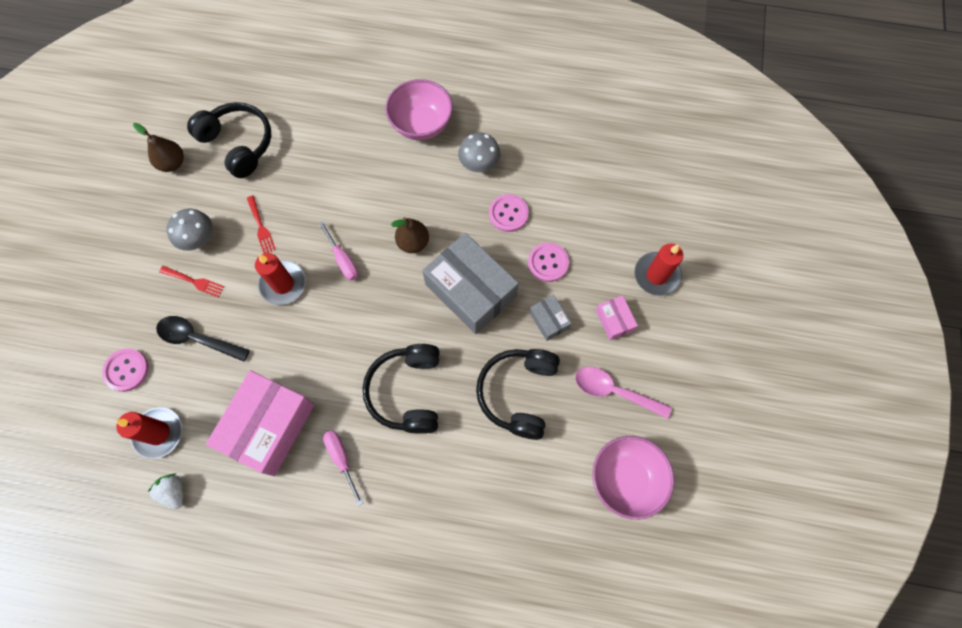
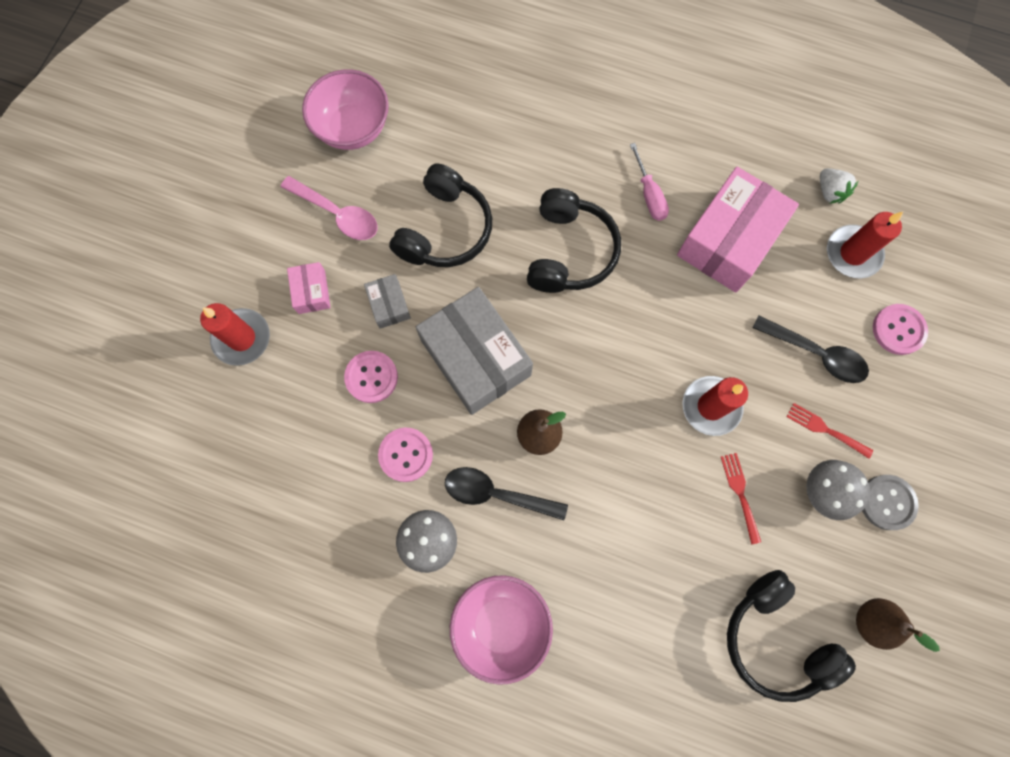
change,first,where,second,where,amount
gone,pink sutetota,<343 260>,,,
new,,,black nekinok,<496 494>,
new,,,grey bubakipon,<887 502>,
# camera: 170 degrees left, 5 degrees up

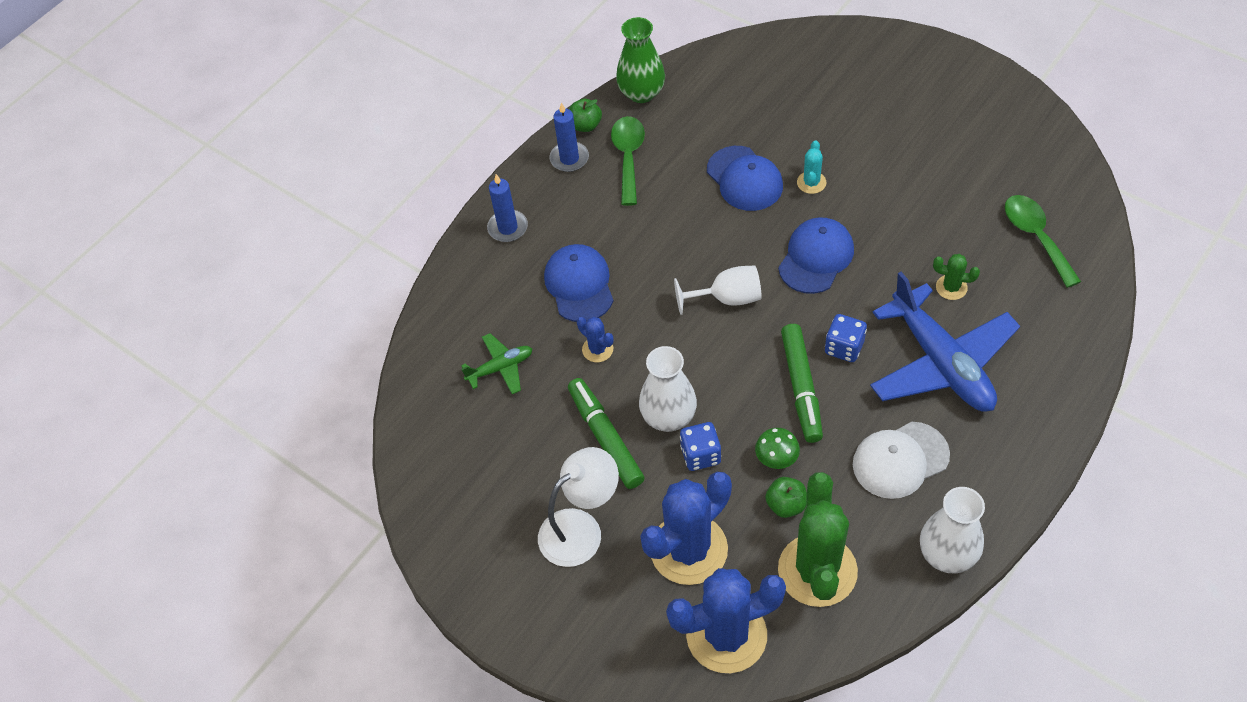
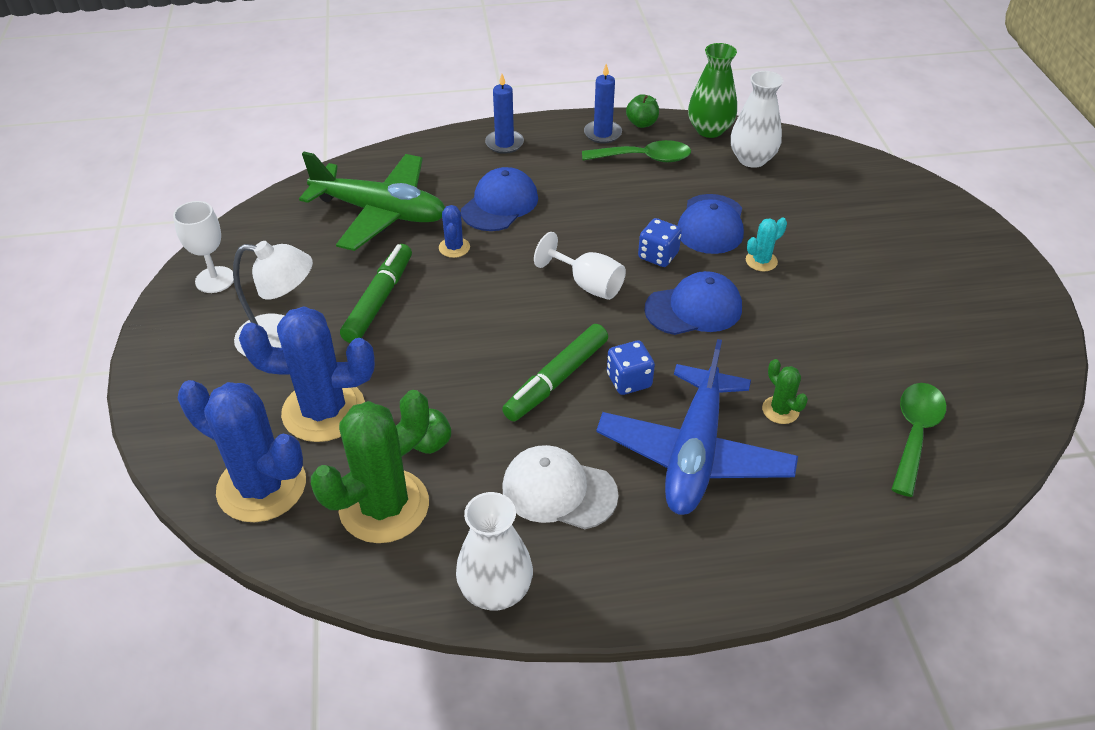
change,first,where,second,where,amount
rotated,green nekinok,<628 157>,,<644 158>,45 degrees clockwise
scaled,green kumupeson,<500 368>,,<380 212>,x2.11
shifted,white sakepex,<668 417>,,<752 159>,
shifted,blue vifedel,<700 455>,,<658 256>,
gone,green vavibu,<776 459>,,,
new,,,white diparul,<215 280>,
# camera: 40 degrees right, 10 degrees down

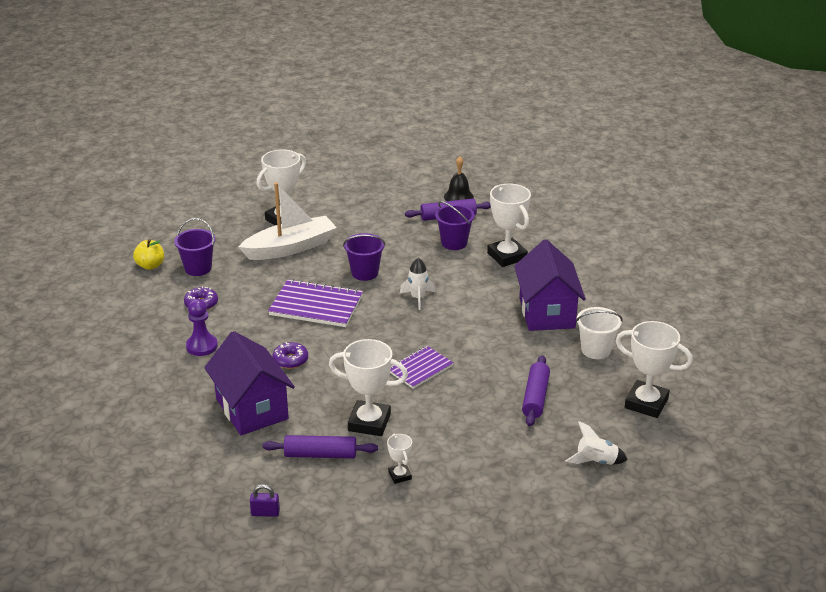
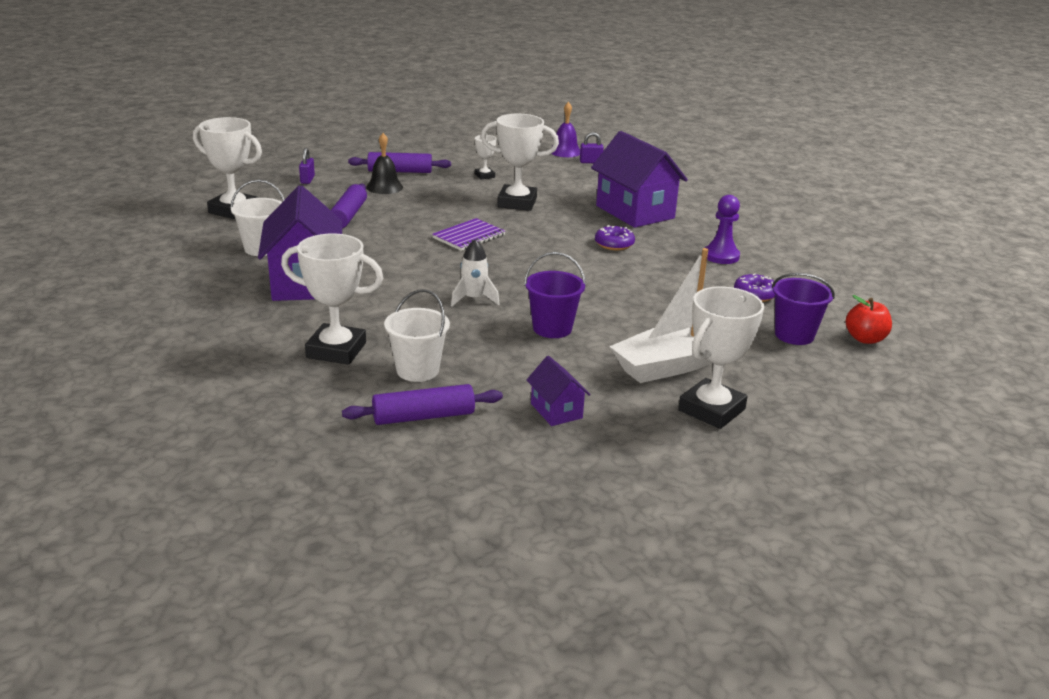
change,first,where,second,where,amount
shifted,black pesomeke,<458 197>,,<384 187>,
rotated,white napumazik,<507 256>,,<336 350>,45 degrees counterclockwise
repainted,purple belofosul,<454 243>,white belofosul,<417 370>,
repainted,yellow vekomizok,<150 265>,red vekomizok,<865 339>,
gone,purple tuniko,<316 305>,,,
swapped,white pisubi,<596 461>,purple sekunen,<307 180>,
shifted,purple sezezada,<320 454>,,<400 171>,
new,,,purple pesomeke,<565 151>,
new,,,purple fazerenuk,<556 411>,
# camera: 175 degrees right, 5 degrees down

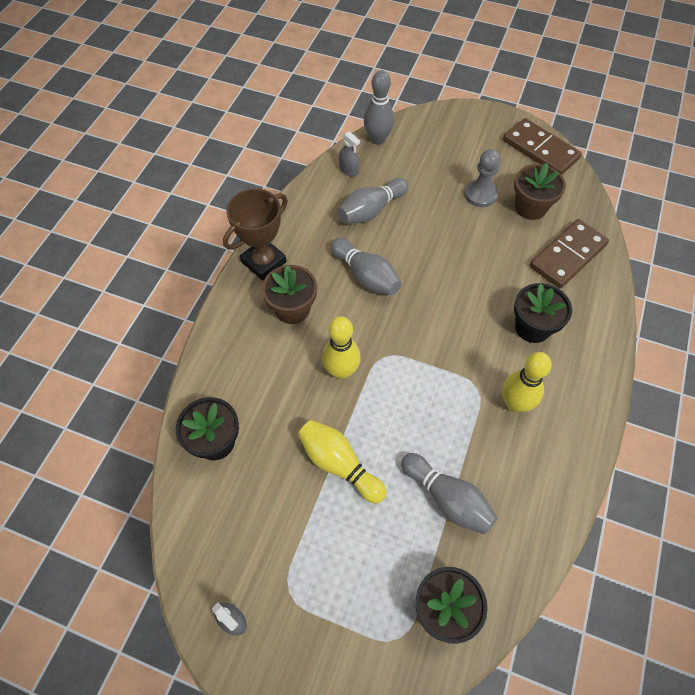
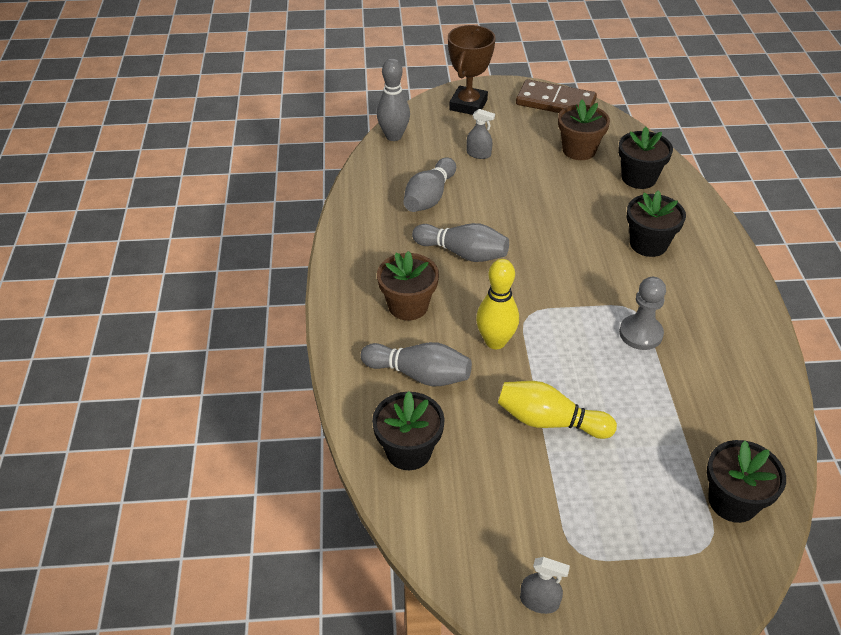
change,first,where,second,where,amount
shifted,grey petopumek,<349 170>,,<478 154>,
shifted,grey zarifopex,<480 194>,,<640 334>,
shifted,brown napumazik,<264 262>,,<468 105>,
swapped,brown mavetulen,<567 256>,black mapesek,<638 178>,
gone,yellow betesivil,<515 403>,,,
shifted,grey betesivil,<447 498>,,<419 374>,
# camera: 25 degrees left, 15 degrees down

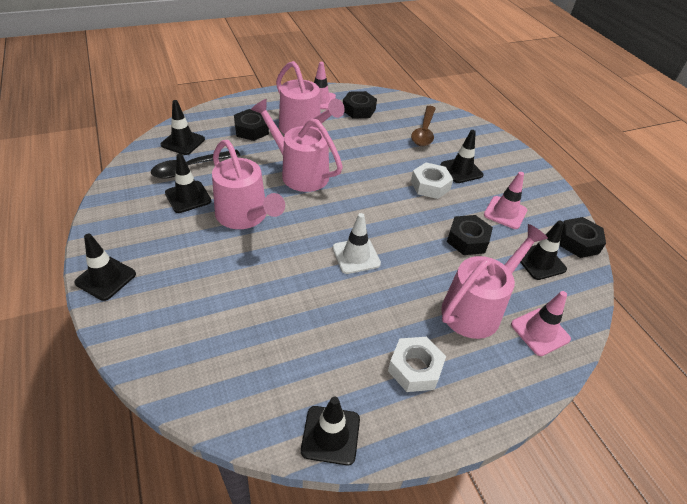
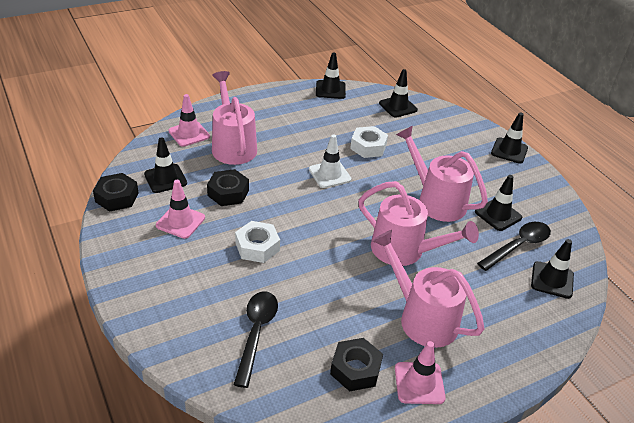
change,first,where,second,where,amount
repainted,brown nekinok,<424 132>,black nekinok,<256 333>,
gone,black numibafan,<251 130>,,,
shifted,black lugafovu,<461 170>,,<398 107>,
rotated,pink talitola,<477 307>,,<232 145>,120 degrees clockwise
shifted,white numibafan,<415 368>,,<368 147>,
# camera: 175 degrees right, 5 degrees down

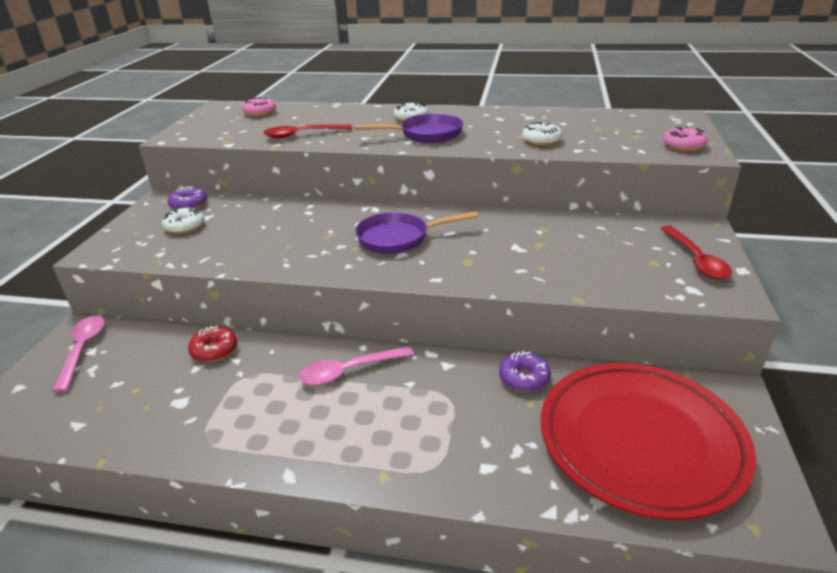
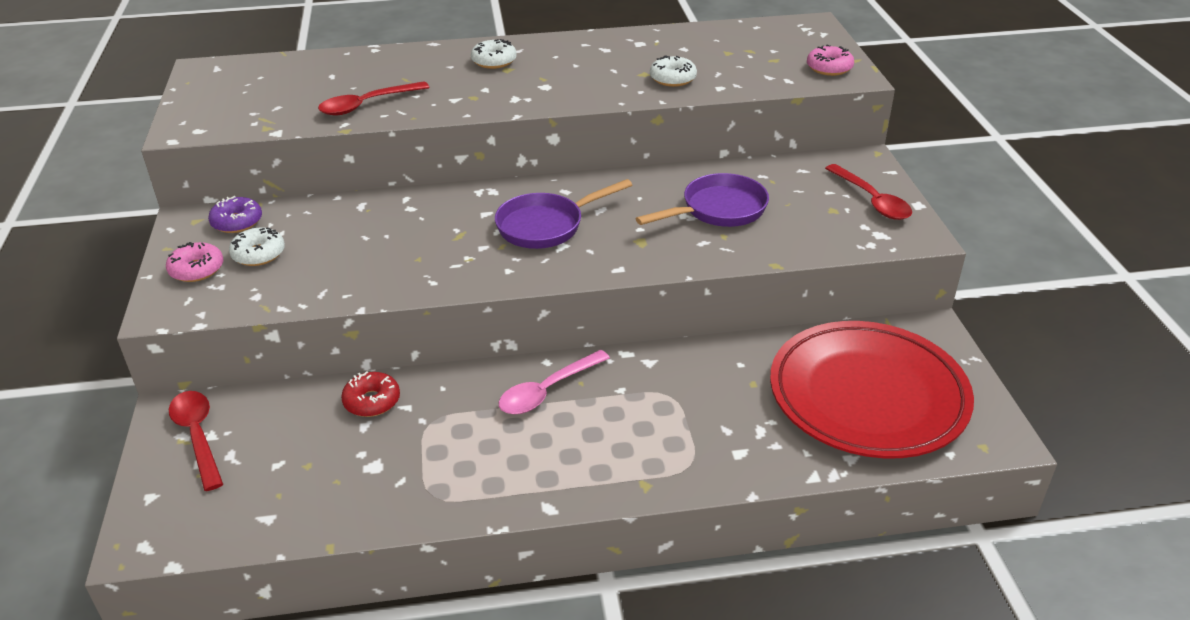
change,first,where,second,where,amount
shifted,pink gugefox,<260 112>,,<197 269>,
shifted,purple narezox,<426 134>,,<718 210>,
repainted,pink nekinok,<82 350>,red nekinok,<198 436>,
gone,purple gugefox,<524 378>,,,
# camera: 20 degrees left, 5 degrees up

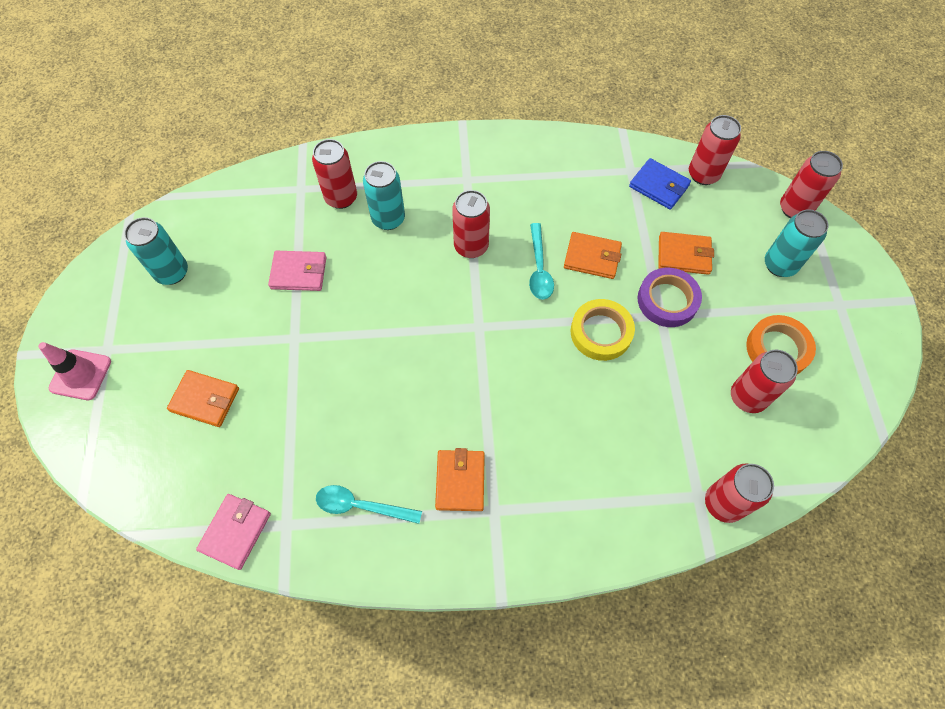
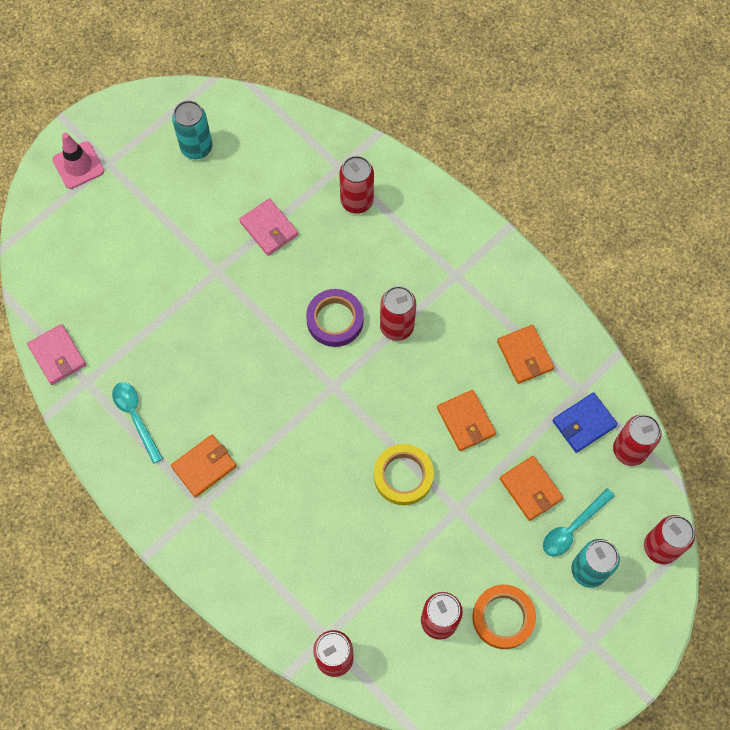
change,first,where,second,where,amount
rotated,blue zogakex,<659 186>,,<584 423>,60 degrees clockwise
gone,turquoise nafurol,<388 219>,,,
shifted,turquoise nekinok,<539 268>,,<573 527>,
shifted,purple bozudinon,<667 300>,,<335 320>,
shifted,orange zogakex,<205 400>,,<524 355>,
rotated,pink zogakex,<235 532>,,<57 355>,75 degrees clockwise
# camera: 50 degrees right, 5 degrees up

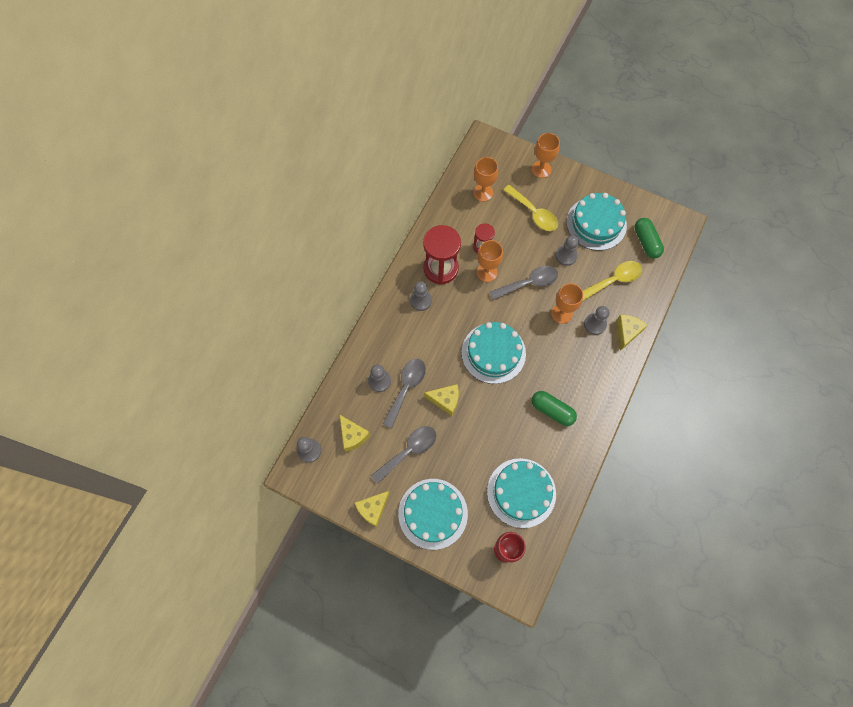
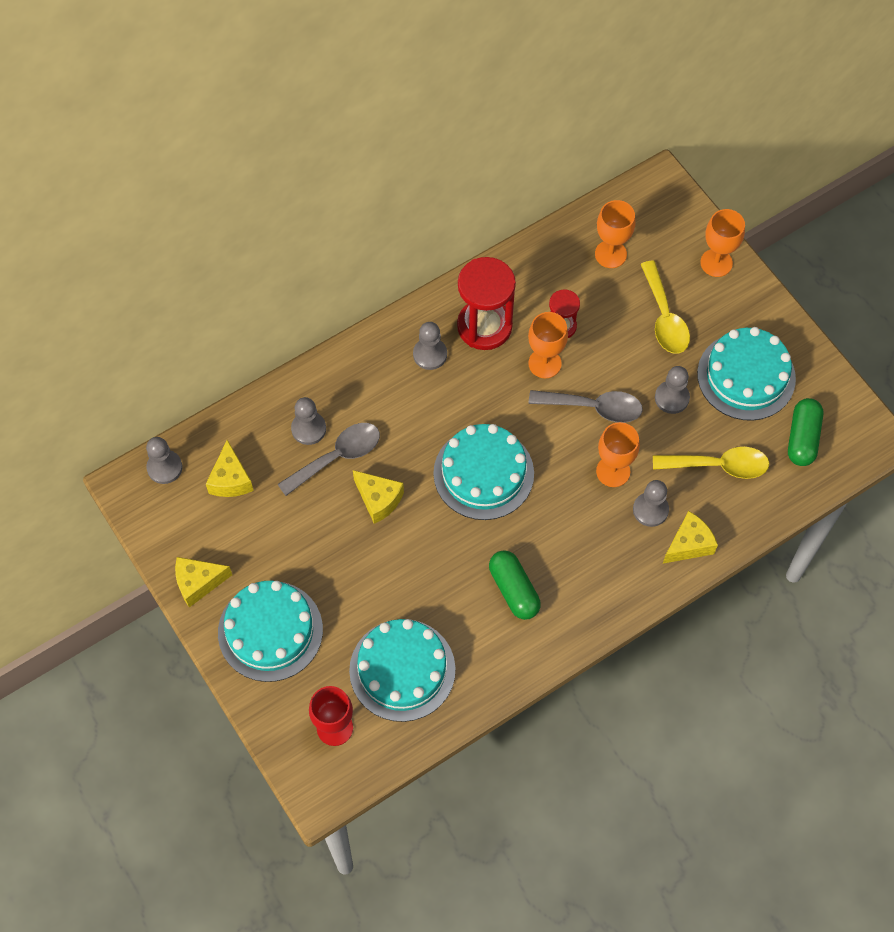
change,first,where,second,where,amount
gone,grey nekinok,<408 451>,,,
# camera: 30 degrees right, 5 degrees down

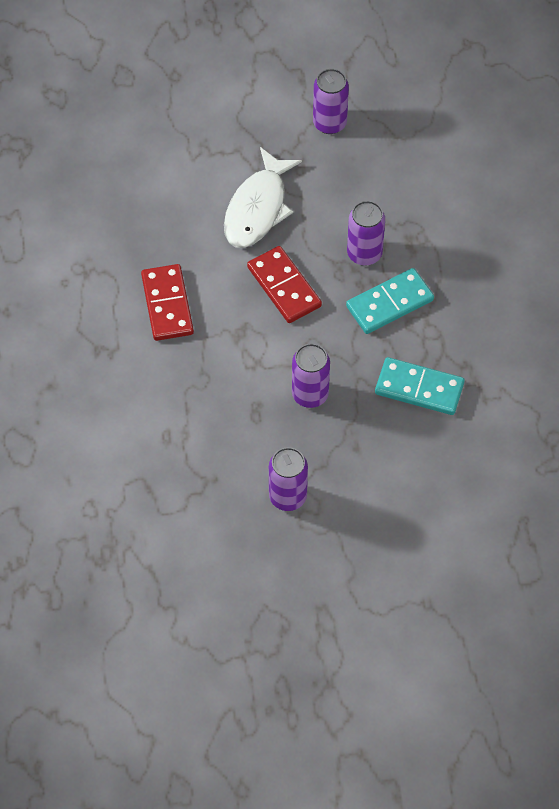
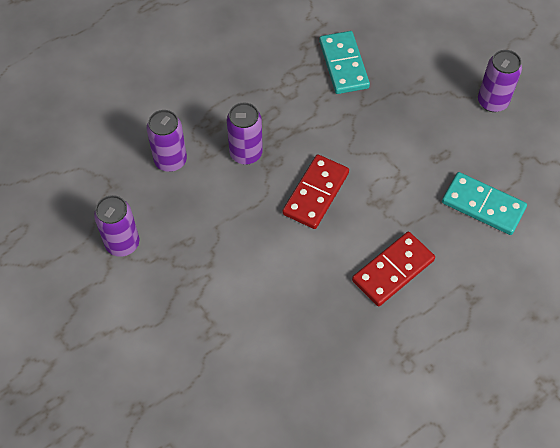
change,first,where,second,where,amount
gone,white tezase,<258 208>,,,
shifted,turquoise mavetulen,<389 303>,,<483 205>,
shifted,purple nafurol,<310 394>,,<170 160>,
# camera: 120 degrees left, 0 degrees up

